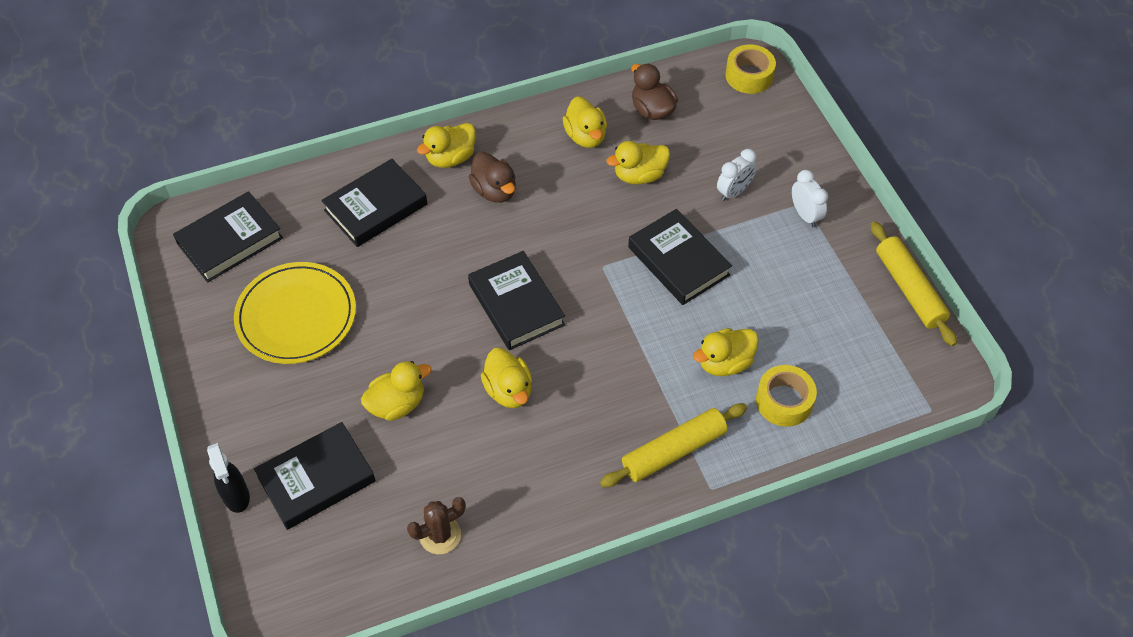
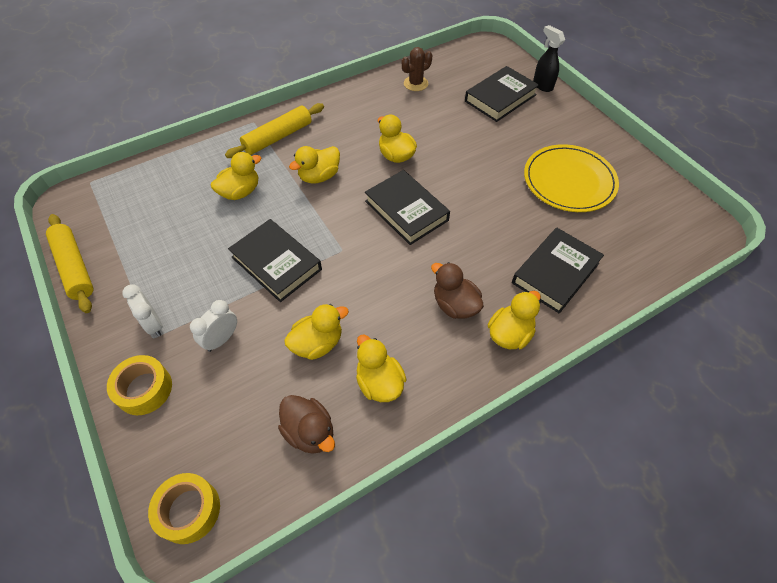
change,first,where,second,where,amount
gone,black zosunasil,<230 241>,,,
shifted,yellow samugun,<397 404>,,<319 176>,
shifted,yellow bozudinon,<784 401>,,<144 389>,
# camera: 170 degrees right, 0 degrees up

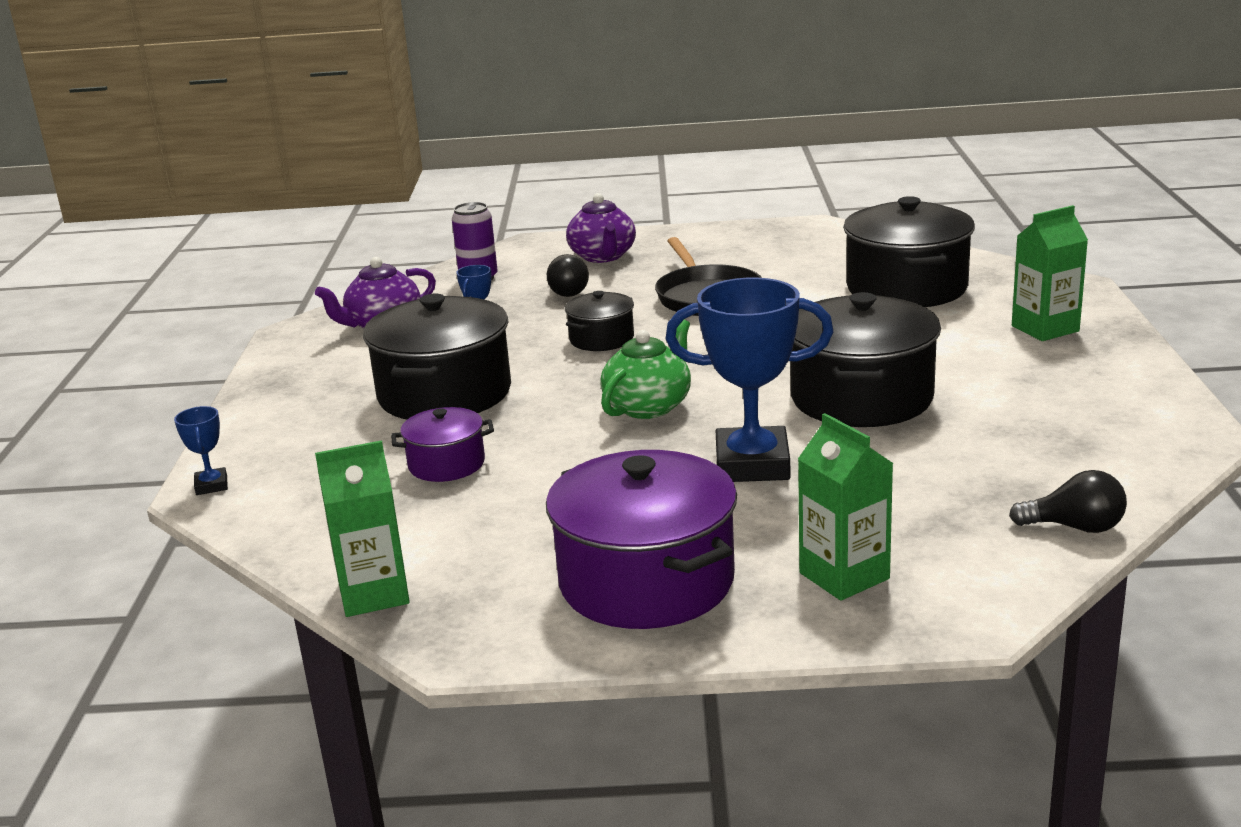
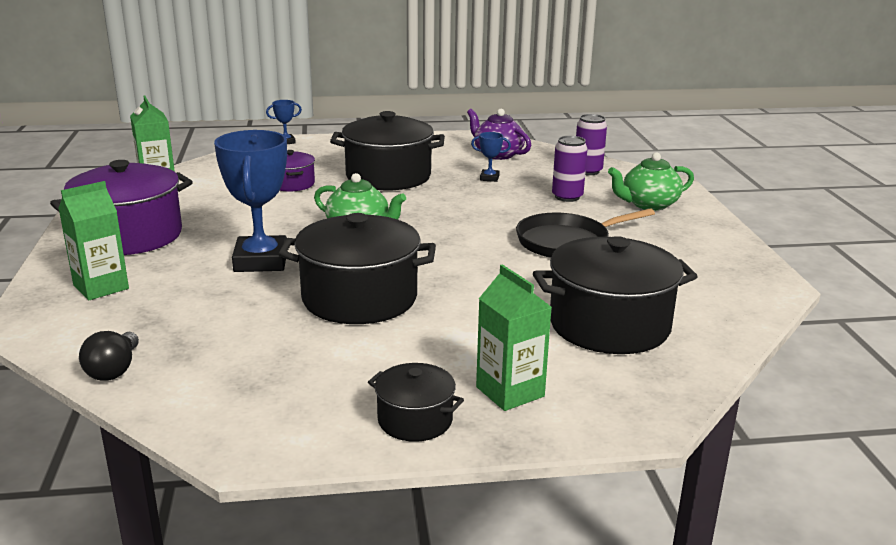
change,first,where,second,where,amount
repainted,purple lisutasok,<603 256>,green lisutasok,<648 204>,
swapped,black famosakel,<566 292>,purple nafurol,<567 197>,
shifted,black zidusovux,<601 339>,,<415 420>,
# camera: 80 degrees right, 0 degrees up

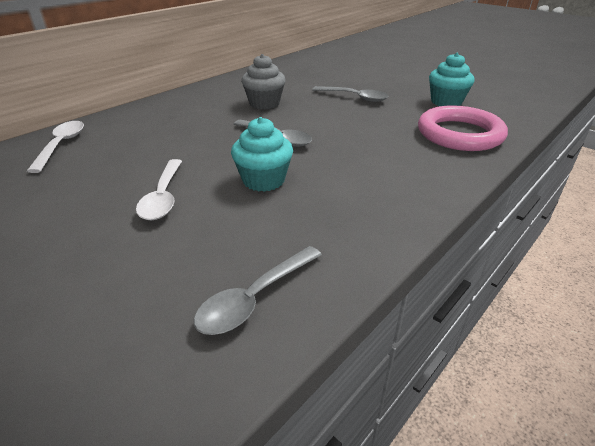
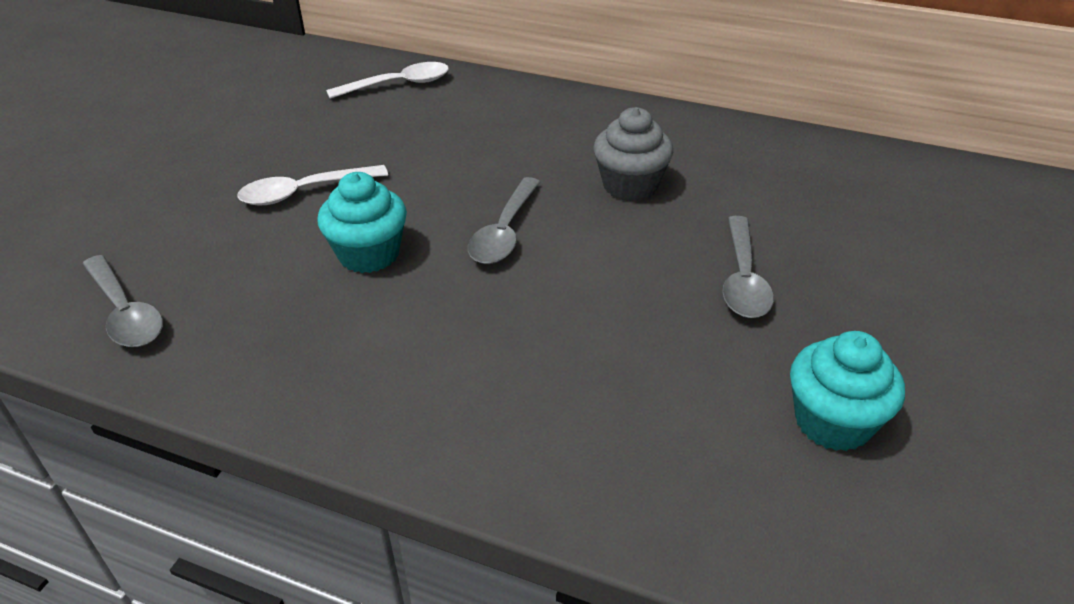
change,first,where,second,where,amount
gone,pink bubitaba,<459 134>,,,
rotated,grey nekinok,<255 298>,,<126 313>,150 degrees counterclockwise
# camera: 70 degrees right, 5 degrees up

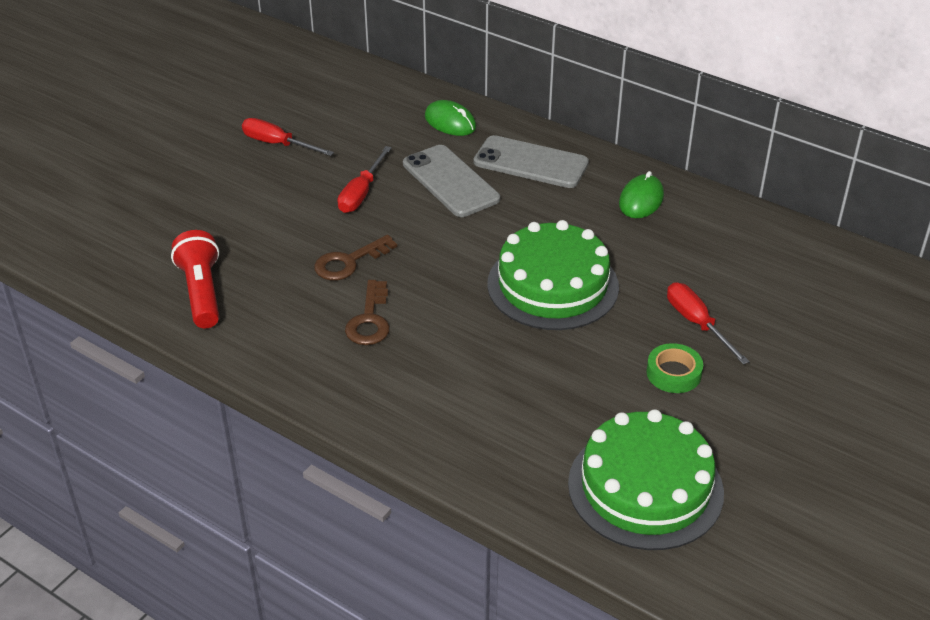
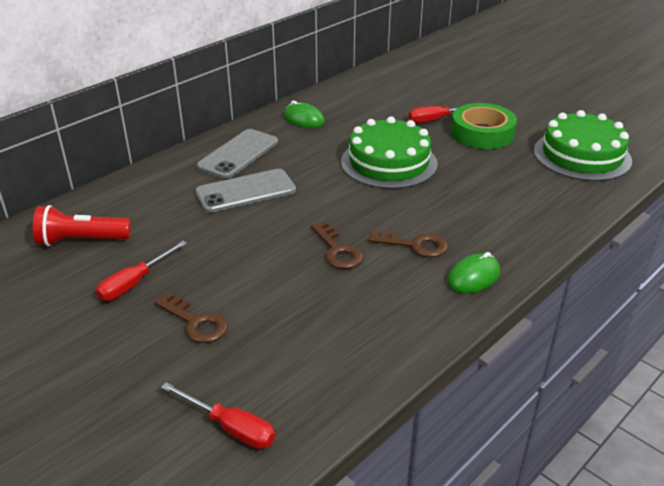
change,first,where,second,where,amount
shifted,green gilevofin,<450 122>,,<473 277>,
shifted,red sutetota,<361 193>,,<230 427>,
shifted,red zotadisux,<201 292>,,<81 240>,
scaled,green bozudinon,<673 373>,,<482 133>,x1.79
new,,,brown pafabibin,<195 322>,
# camera: 80 degrees left, 5 degrees down

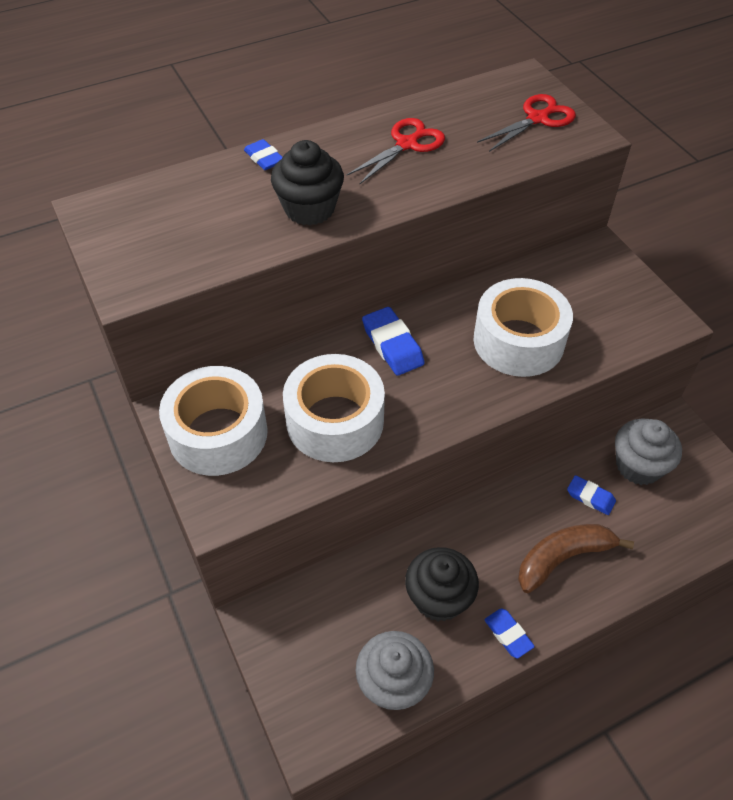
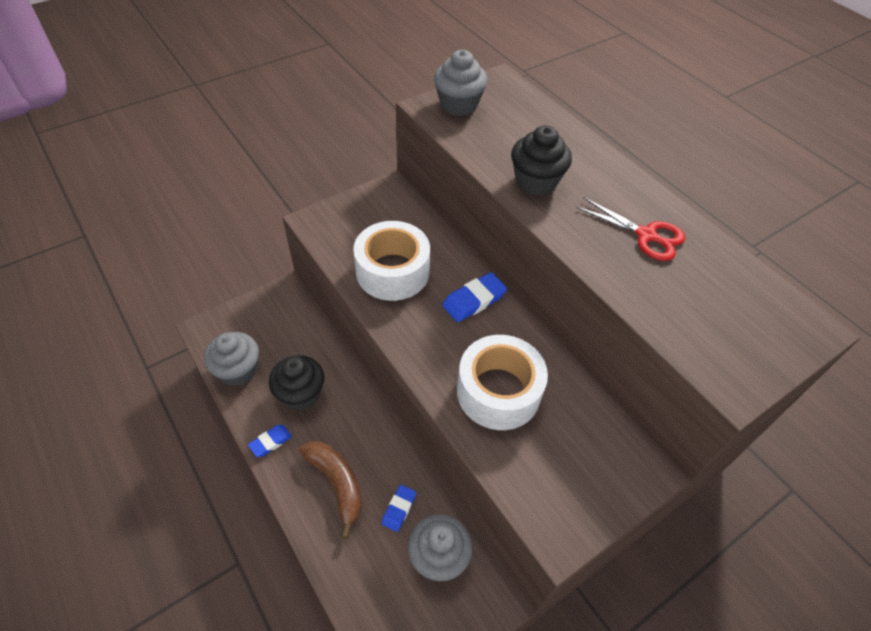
change,first,where,second,where,amount
gone,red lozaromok,<538 118>,,,
gone,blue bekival,<264 158>,,,
gone,white bozudinon,<218 433>,,,
new,,,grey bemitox,<458 105>,
# camera: 80 degrees right, 0 degrees up

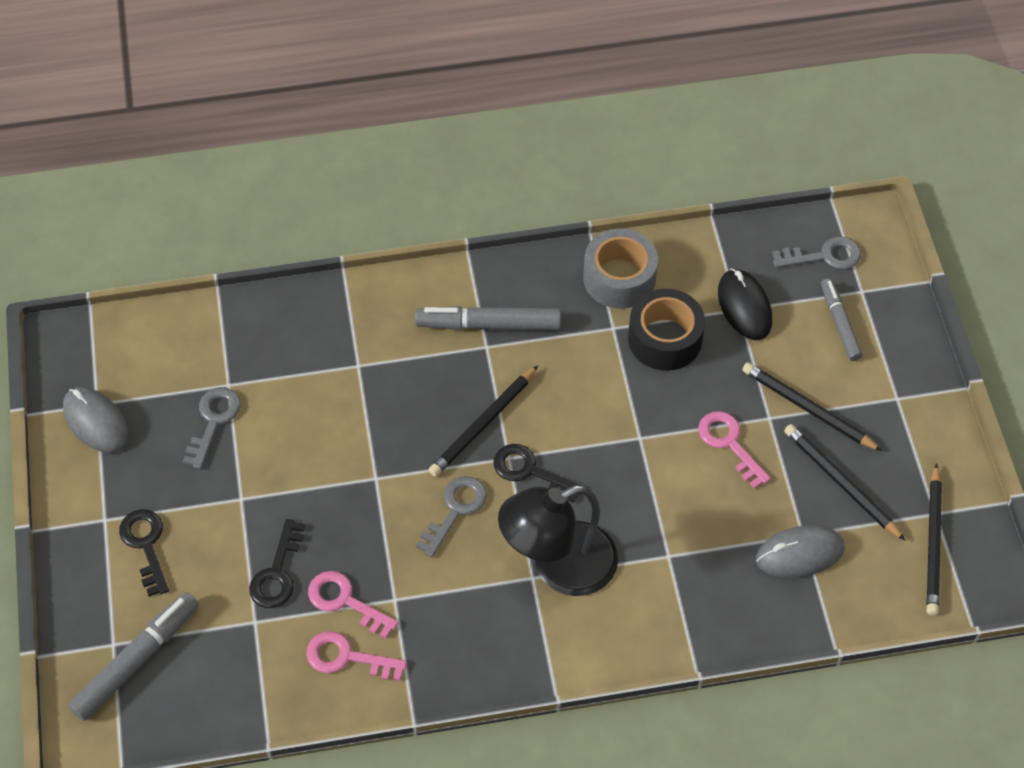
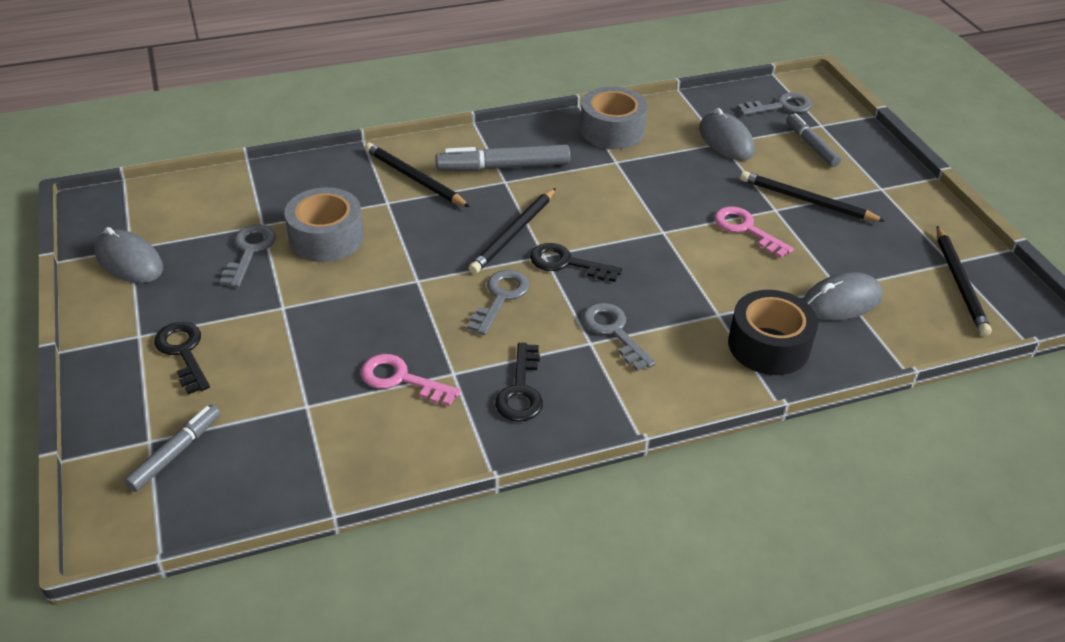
change,first,where,second,where,amount
repainted,black gilevofin,<744 307>,grey gilevofin,<726 141>,
shifted,black bozudinon,<665 339>,,<768 345>,
shifted,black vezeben,<841 483>,,<414 179>,
swapped,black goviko,<559 566>,grey pafabibin,<614 332>,
shifted,black pafabibin,<277 573>,,<521 390>,
scaled,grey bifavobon,<136 660>,,<176 453>,x0.65
gone,pink pafabibin,<347 657>,,,
new,,,grey bozudinon,<326 238>,
# camera: 10 degrees left, 15 degrees down

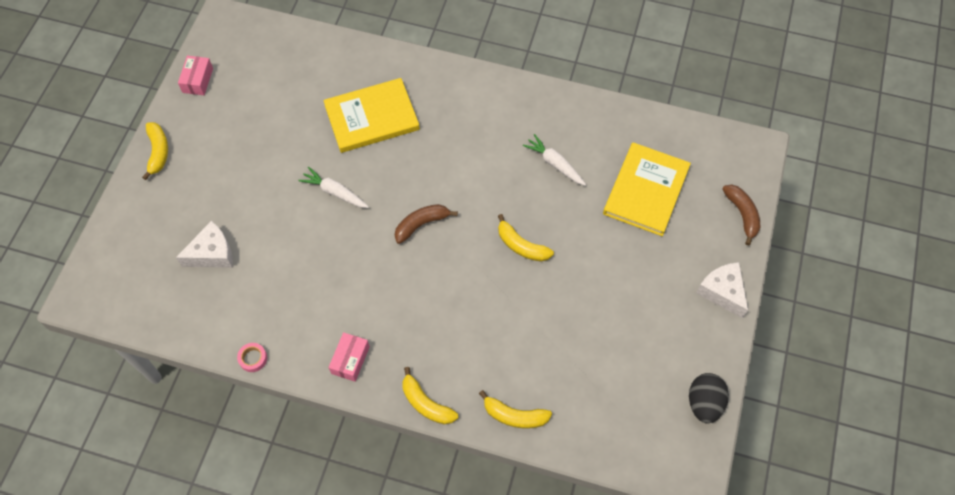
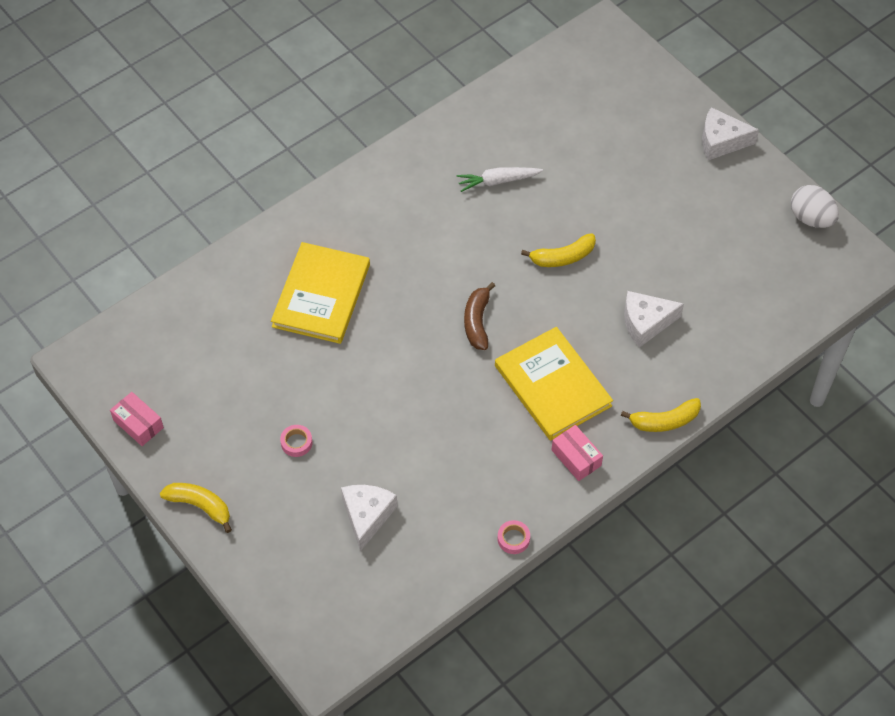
change,first,where,second,where,amount
shifted,yellow zosunasil,<646 191>,,<552 386>,
gone,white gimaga,<335 192>,,,
gone,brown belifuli,<742 215>,,,
repainted,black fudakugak,<704 403>,white fudakugak,<811 218>,
gone,yellow belifuli,<514 415>,,,
new,,,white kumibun,<645 323>,
new,,,pink bozudinon,<296 443>,
# camera: 55 degrees left, 5 degrees down

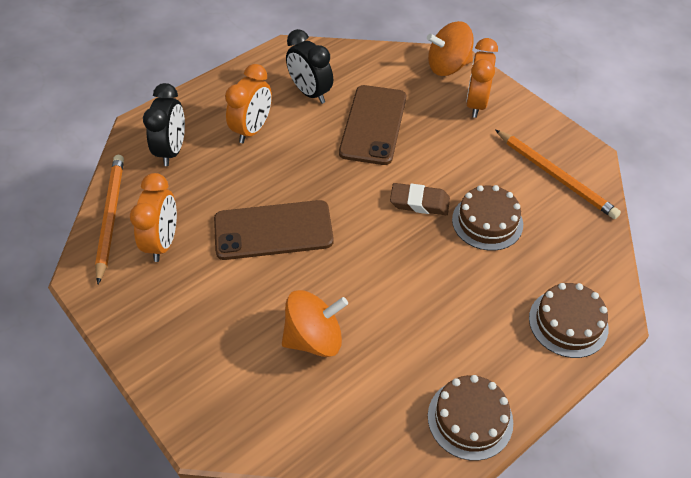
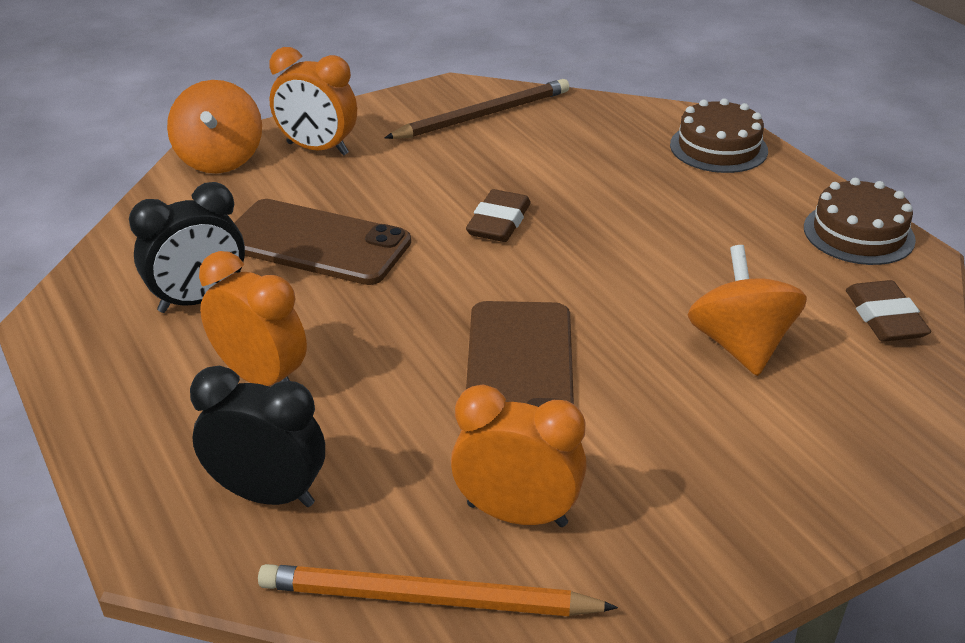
change,first,where,second,where,amount
repainted,orange vezeben,<555 176>,brown vezeben,<483 115>,
gone,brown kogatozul,<487 222>,,,
new,,,brown bekival,<885 318>,
# camera: 80 degrees left, 15 degrees down

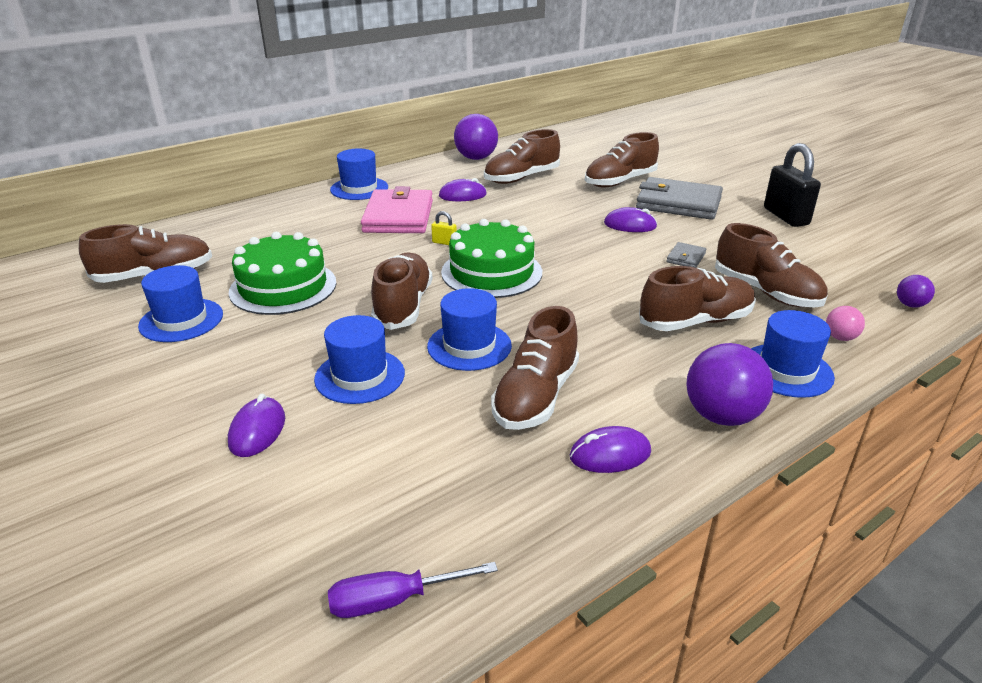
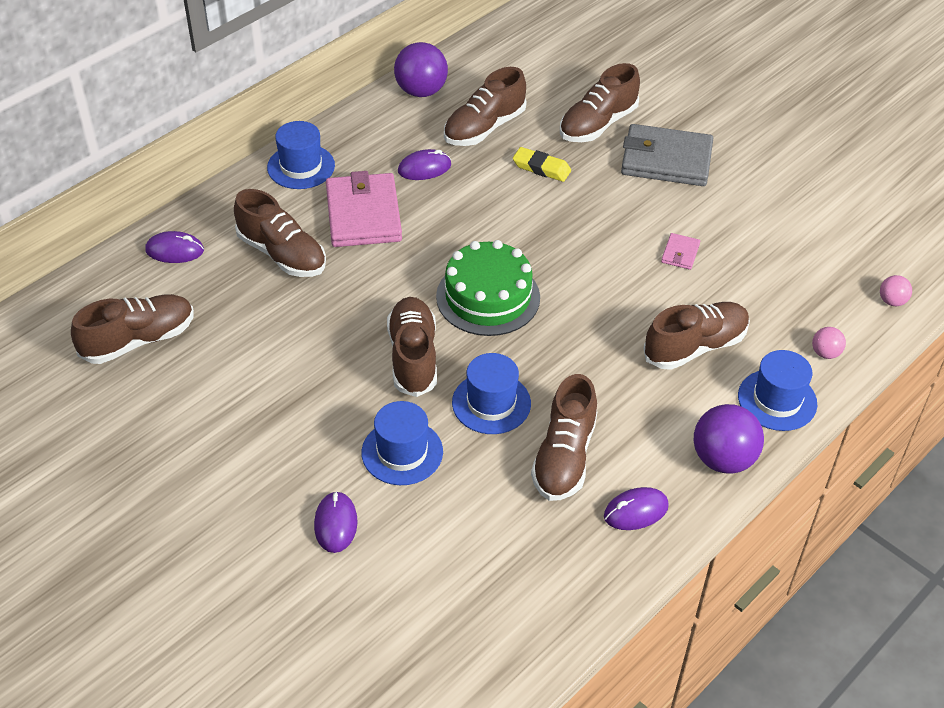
change,first,where,second,where,amount
gone,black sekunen,<786 216>,,,
shifted,purple gilevofin,<630 225>,,<175 250>,
gone,yellow sekunen,<444 242>,,,
shifted,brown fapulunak,<765 292>,,<282 254>,
gone,green kogatozul,<283 287>,,,
repainted,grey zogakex,<686 258>,pink zogakex,<680 253>,
gone,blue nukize,<181 320>,,,
repainted,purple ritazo,<910 305>,pink ritazo,<892 301>,
gone,purple sutetota,<394 600>,,,
new,,,yellow bekival,<541 168>,
# camera: 10 degrees left, 15 degrees up

